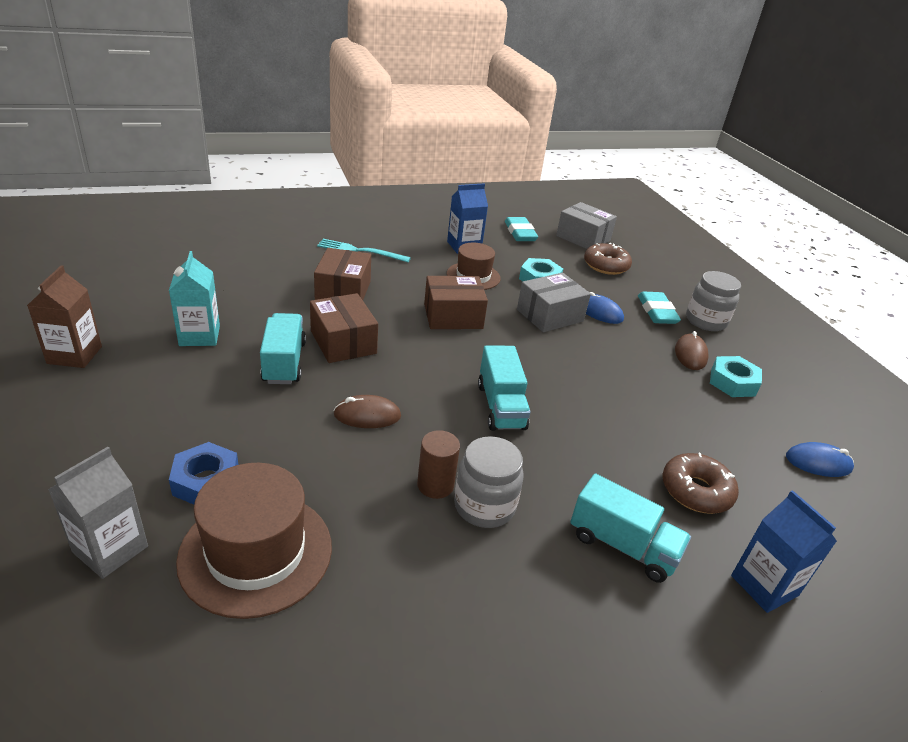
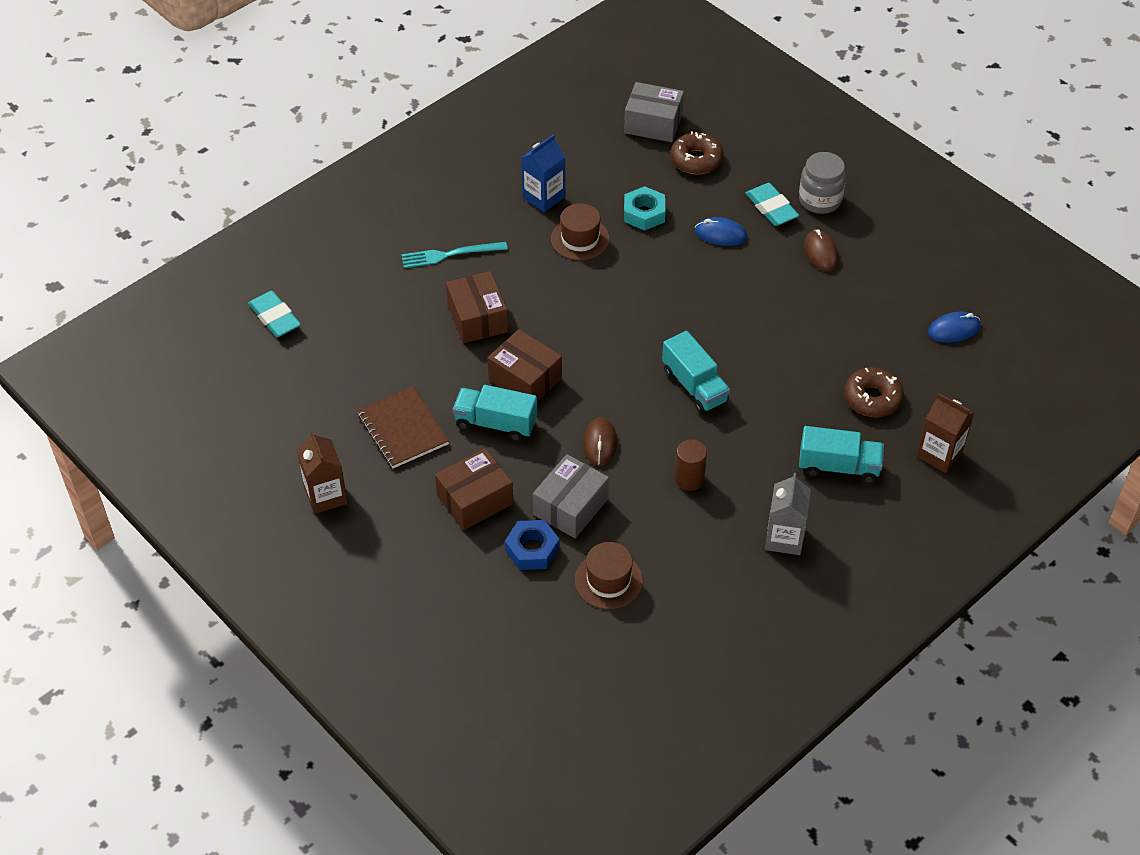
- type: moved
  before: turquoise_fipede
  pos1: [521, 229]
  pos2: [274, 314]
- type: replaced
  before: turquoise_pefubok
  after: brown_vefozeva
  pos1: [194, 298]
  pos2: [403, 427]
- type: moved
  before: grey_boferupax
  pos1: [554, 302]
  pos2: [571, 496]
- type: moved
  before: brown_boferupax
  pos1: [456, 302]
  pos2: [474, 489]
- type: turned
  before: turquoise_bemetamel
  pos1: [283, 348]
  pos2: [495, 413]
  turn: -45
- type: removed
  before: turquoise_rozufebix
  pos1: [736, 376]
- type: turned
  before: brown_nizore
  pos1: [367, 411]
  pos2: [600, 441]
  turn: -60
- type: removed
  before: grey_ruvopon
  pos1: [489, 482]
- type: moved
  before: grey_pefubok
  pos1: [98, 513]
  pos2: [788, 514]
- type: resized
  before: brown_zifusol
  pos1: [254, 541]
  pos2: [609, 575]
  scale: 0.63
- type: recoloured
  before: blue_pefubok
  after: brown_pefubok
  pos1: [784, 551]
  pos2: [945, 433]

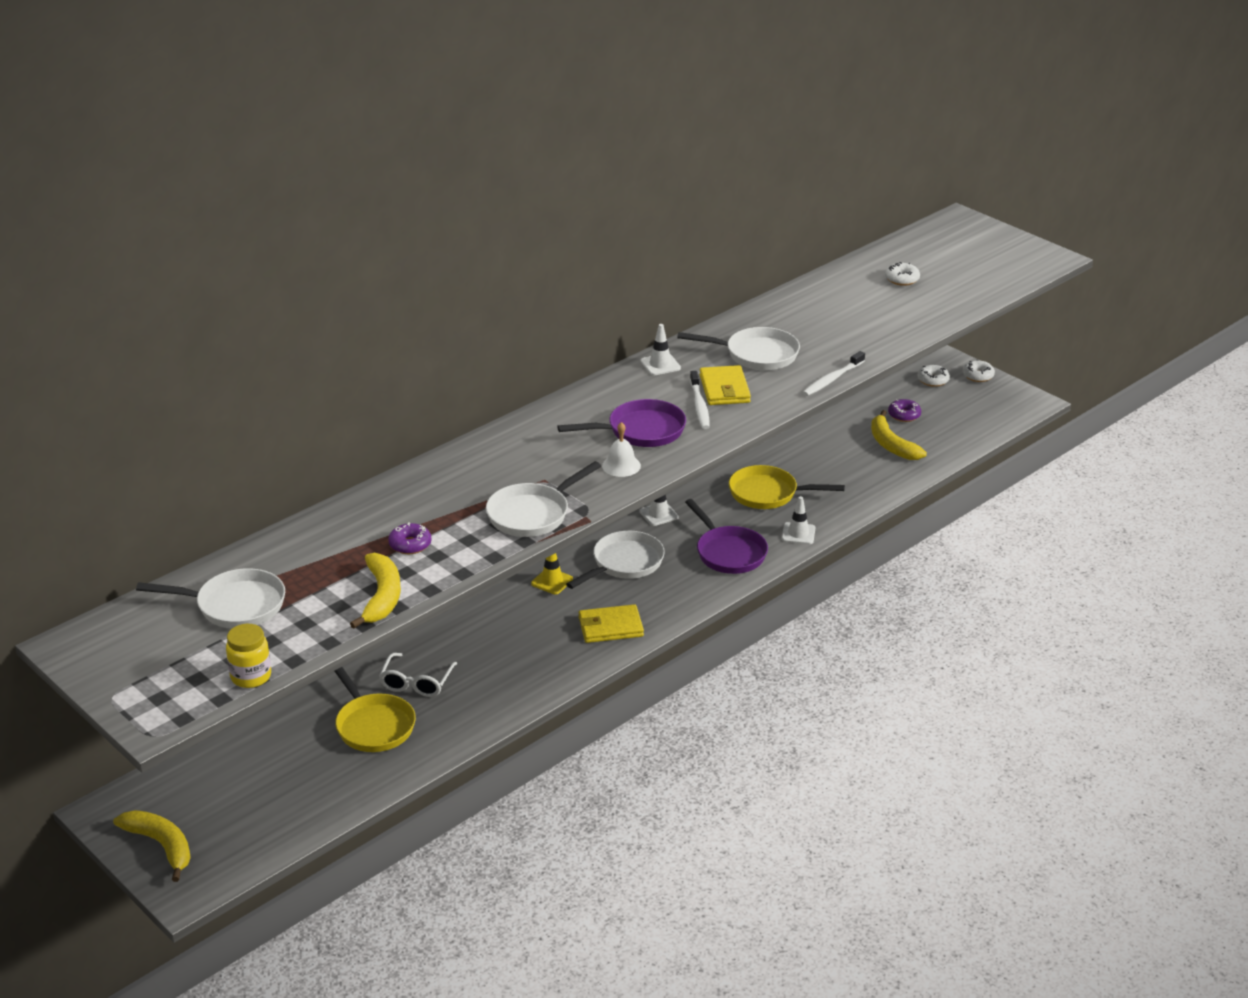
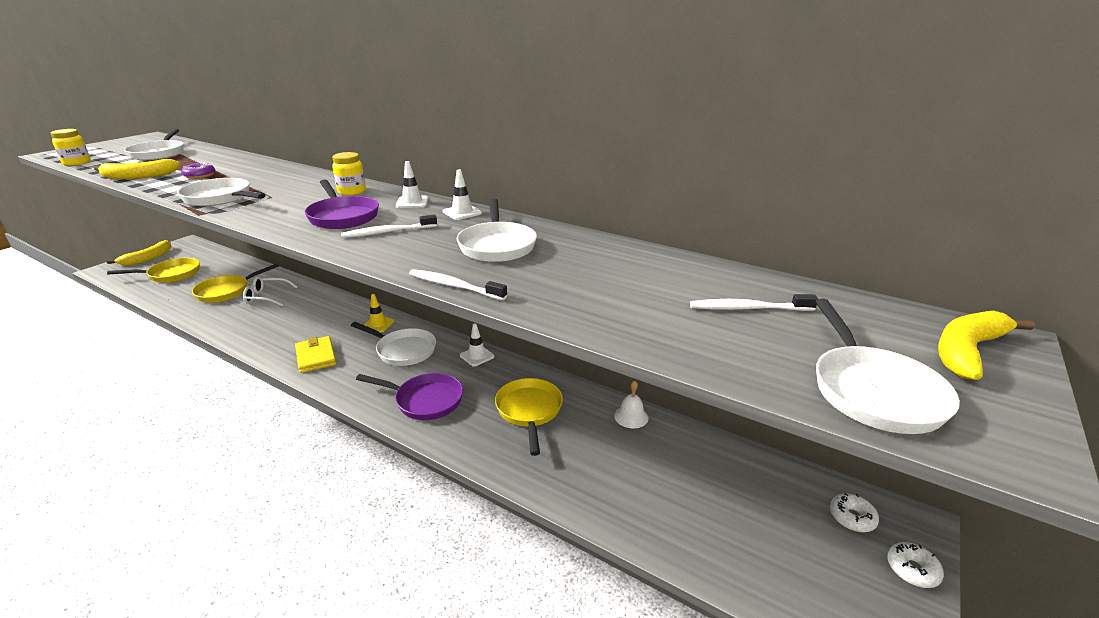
- type: replaced
  before: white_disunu
  after: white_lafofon
  pos1: [902, 274]
  pos2: [754, 302]
- type: removed
  before: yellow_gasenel
  pos1: [725, 385]
- type: removed
  before: purple_disunu
  pos1: [904, 410]
- type: moved
  before: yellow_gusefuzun
  pos1: [899, 435]
  pos2: [986, 345]
- type: moved
  before: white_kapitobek
  pos1: [621, 449]
  pos2: [631, 404]
- type: moved
  before: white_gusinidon
  pos1: [798, 520]
  pos2: [412, 184]
- type: turned
  before: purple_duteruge
  pos1: [726, 536]
  pos2: [409, 396]
  turn: -120
- type: added
  after: yellow_ruvopon
  pos2: [349, 173]
- type: added
  after: yellow_duteruge
  pos2: [153, 270]
- type: added
  after: white_duteruge
  pos2: [887, 366]

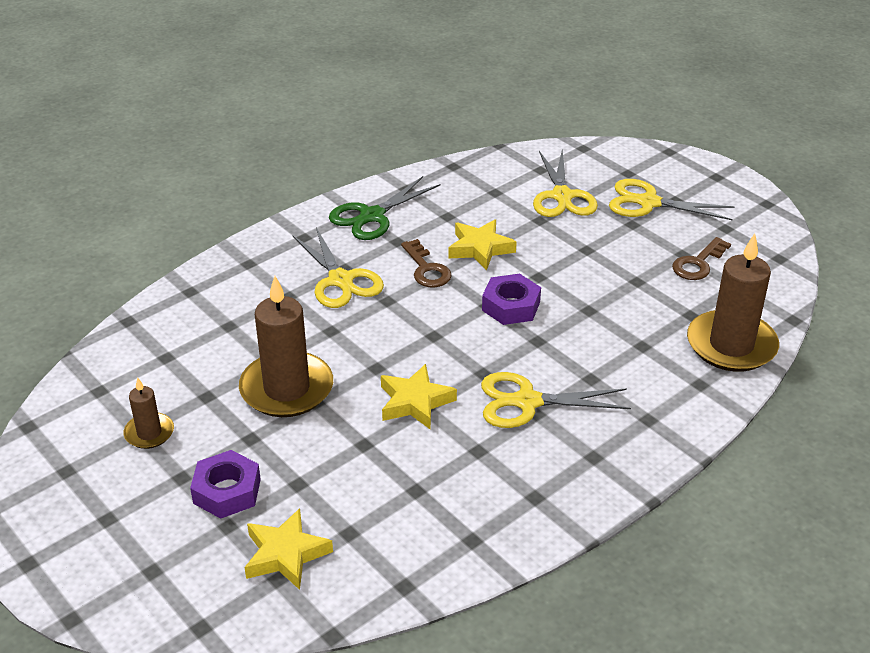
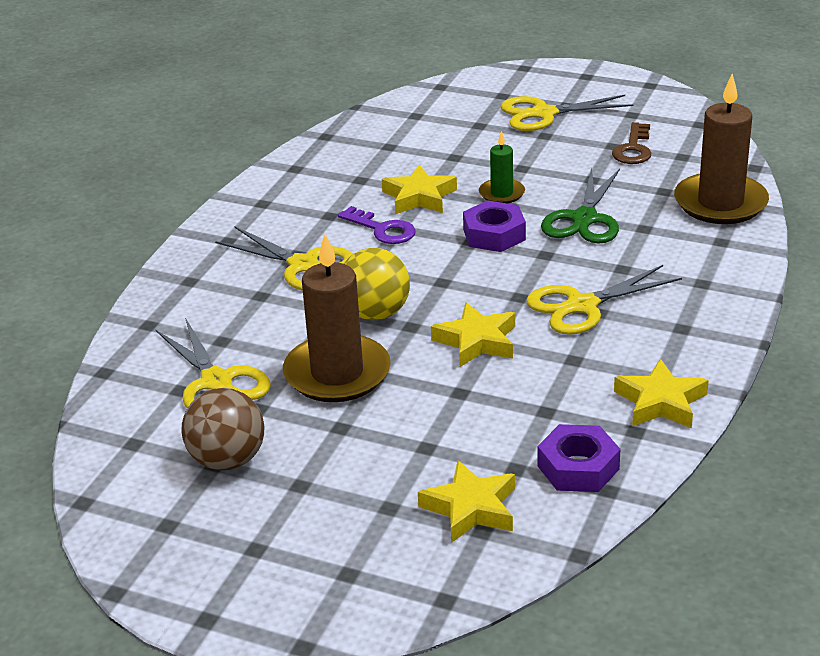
- type: moved
  before: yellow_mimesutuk
  pos1: [565, 183]
  pos2: [213, 363]
- type: moved
  before: green_mimesutuk
  pos1: [385, 208]
  pos2: [580, 205]
- type: recoloured
  before: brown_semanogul
  after: purple_semanogul
  pos1: [426, 263]
  pos2: [377, 225]
- type: replaced
  before: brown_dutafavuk
  after: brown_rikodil
  pos1: [149, 413]
  pos2: [222, 429]
- type: moved
  before: purple_rozufebix
  pos1: [225, 484]
  pos2: [579, 458]
- type: added
  after: green_dutafavuk
  pos2: [502, 167]
- type: added
  after: yellow_rikodil
  pos2: [377, 284]
- type: added
  after: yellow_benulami
  pos2: [661, 393]

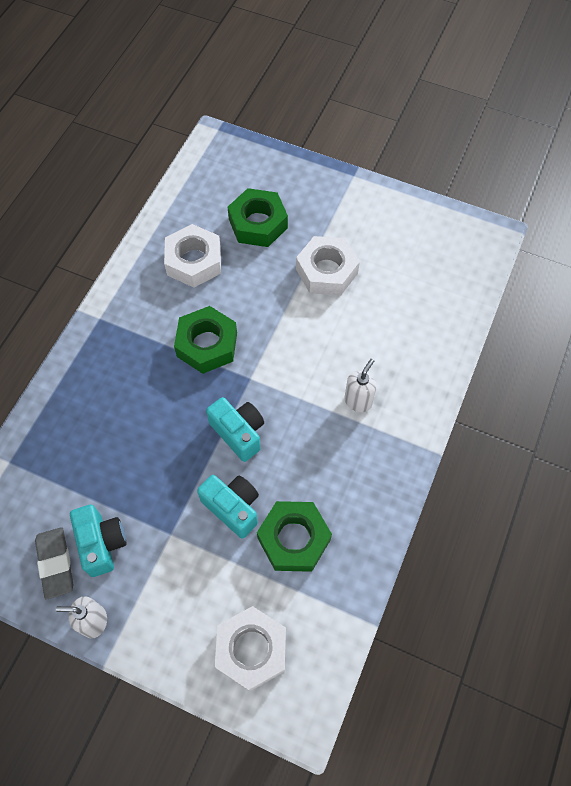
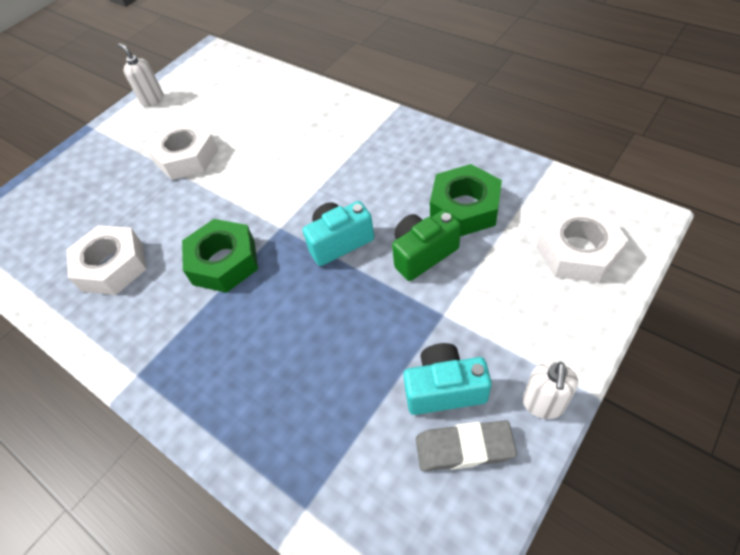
- type: removed
  before: green_rozufebix
  pos1: [258, 217]
- type: moved
  before: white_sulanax
  pos1: [360, 385]
  pos2: [140, 75]
- type: recoloured
  before: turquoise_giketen
  after: green_giketen
  pos1: [228, 506]
  pos2: [426, 245]

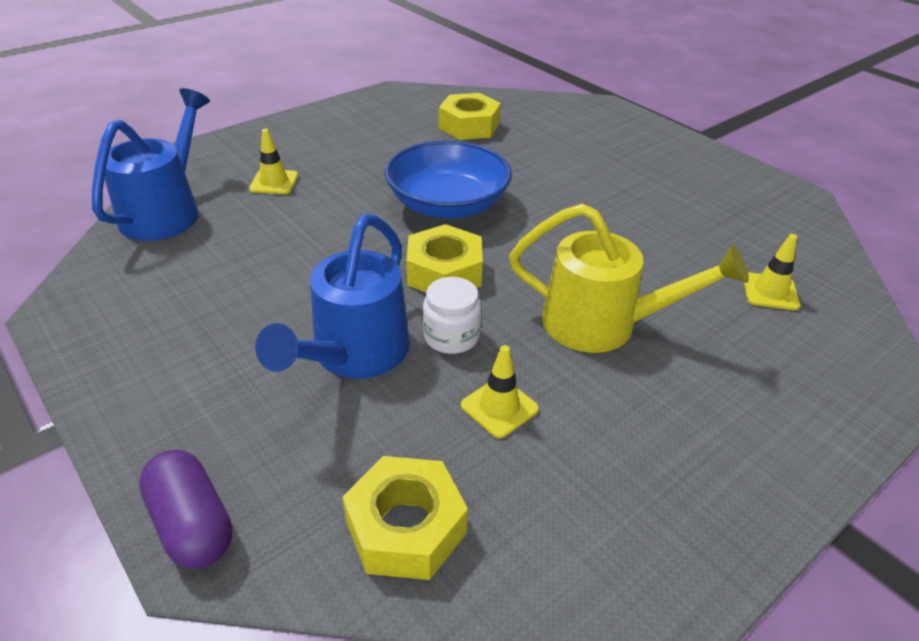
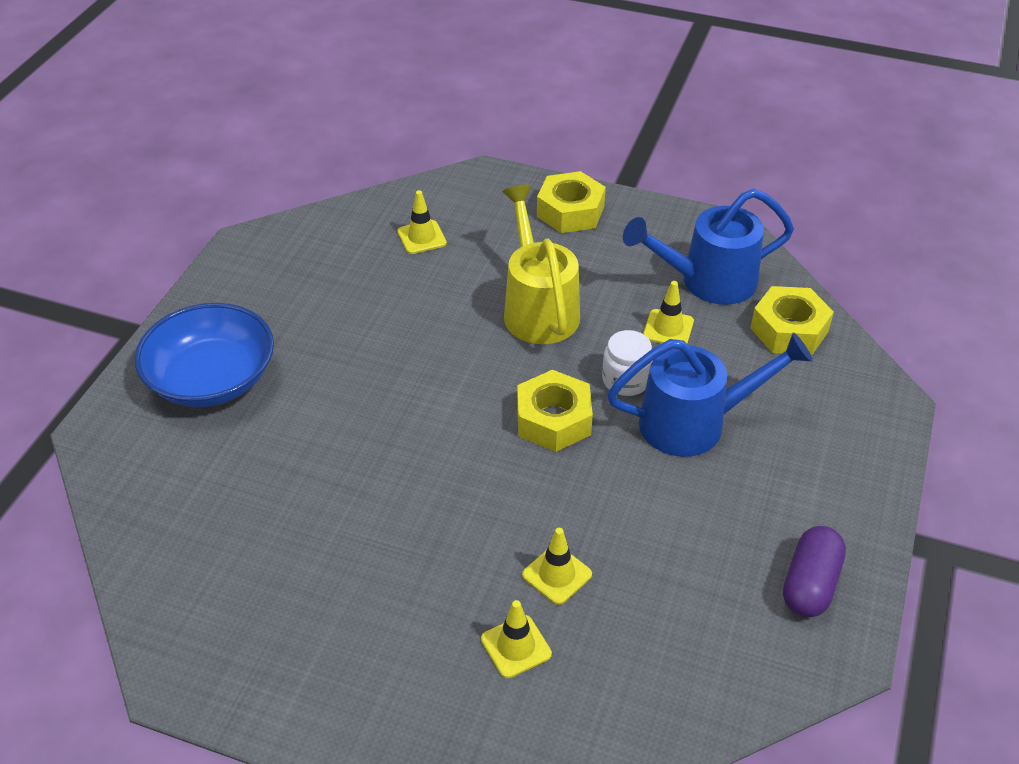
- type: moved
  before: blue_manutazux
  pos1: [151, 164]
  pos2: [708, 247]
- type: moved
  before: yellow_rozufebix
  pos1: [470, 116]
  pos2: [571, 202]
- type: moved
  before: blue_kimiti
  pos1: [448, 179]
  pos2: [204, 355]
- type: moved
  before: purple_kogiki
  pos1: [186, 509]
  pos2: [814, 571]
- type: added
  after: yellow_gusinidon
  pos2: [557, 566]

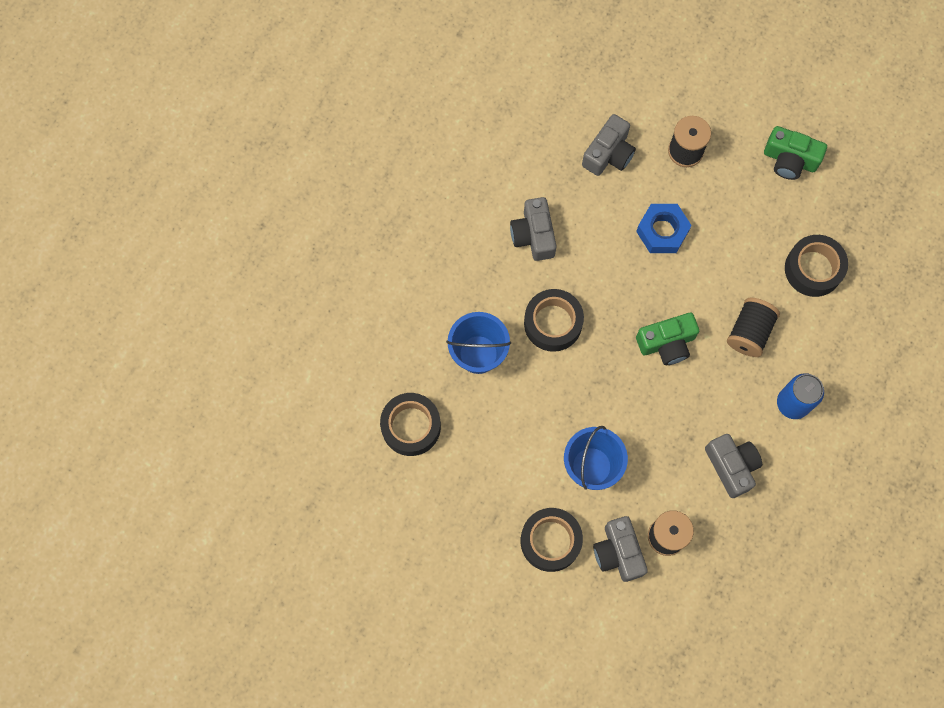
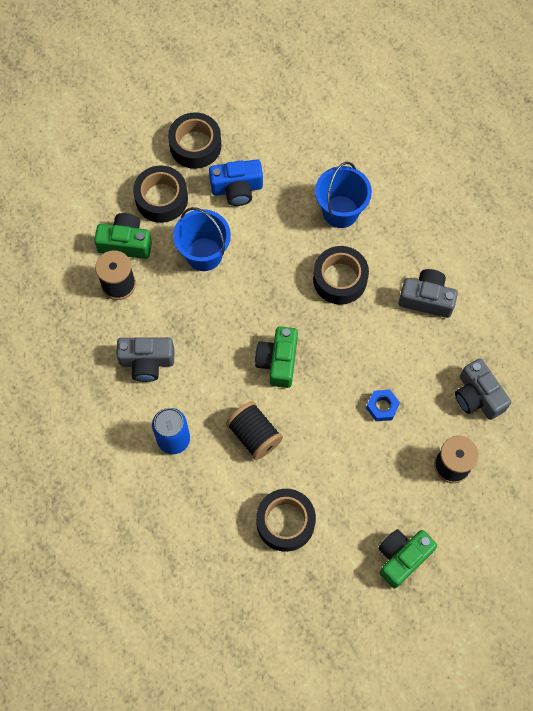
- type: resized
  before: blue_rozufebix
  pos1: [664, 228]
  pos2: [383, 405]
  scale: 0.63
- type: moved
  before: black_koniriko
  pos1: [410, 424]
  pos2: [194, 140]
- type: recoloured
  before: grey_giketen
  after: green_giketen
  pos1: [620, 549]
  pos2: [123, 236]
- type: added
  after: blue_giketen
  pos2: [236, 182]

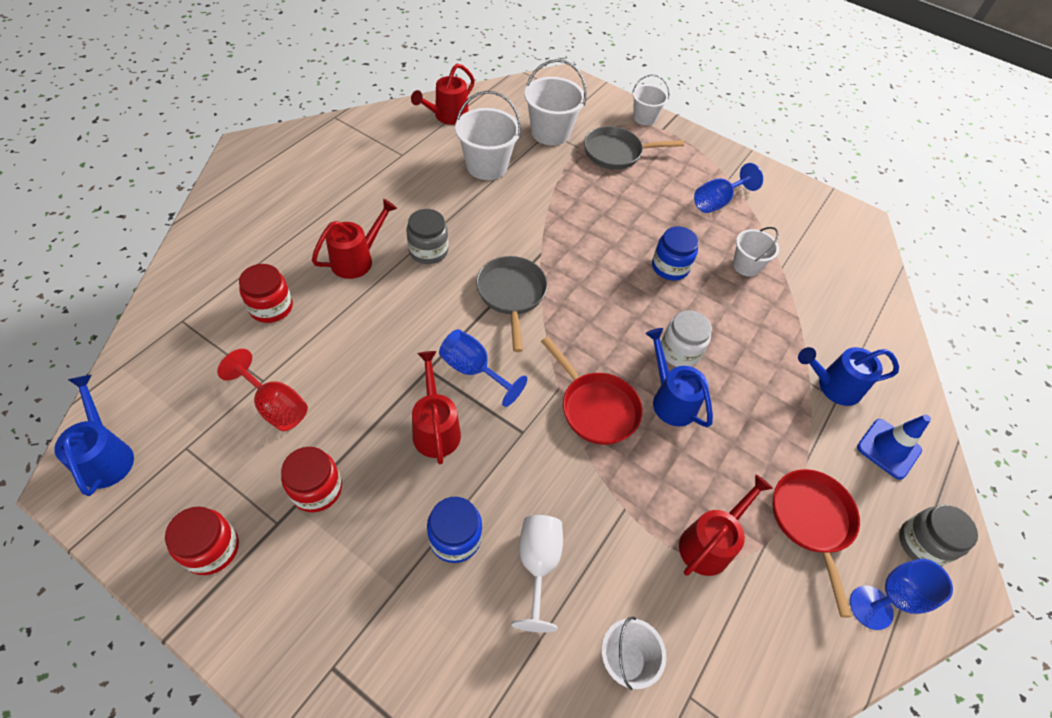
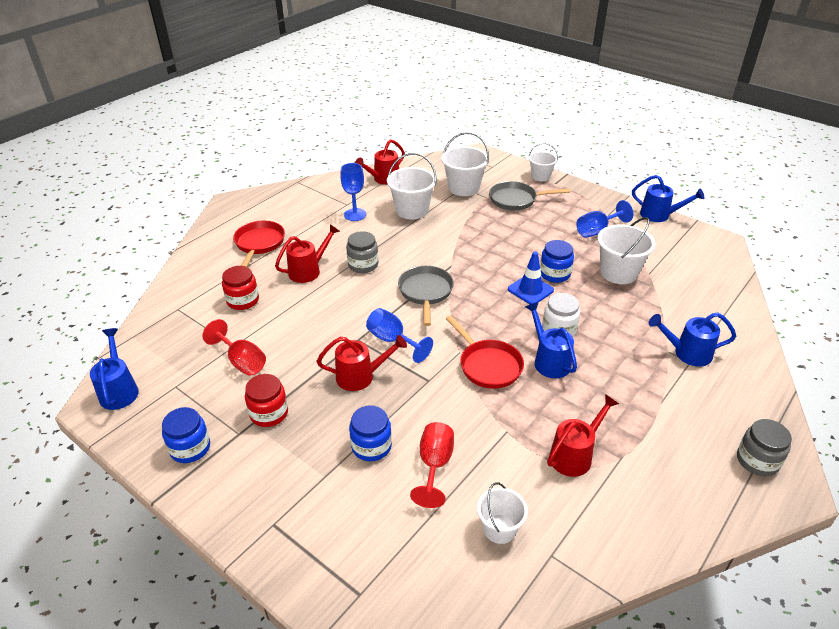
- type: resized
  before: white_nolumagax
  pos1: [756, 252]
  pos2: [626, 250]
  scale: 1.61
- type: turned
  before: red_manutazux
  pos1: [436, 407]
  pos2: [362, 363]
  turn: 90
- type: moved
  before: blue_gusinidon
  pos1: [894, 447]
  pos2: [531, 278]
- type: moved
  before: red_duteruge
  pos1: [816, 543]
  pos2: [259, 244]
- type: recoloured
  before: red_ruvopon
  after: blue_ruvopon
  pos1: [202, 540]
  pos2: [186, 435]
- type: recoloured
  before: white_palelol
  after: red_palelol
  pos1: [537, 574]
  pos2: [432, 465]
- type: moved
  before: blue_palelol
  pos1: [901, 594]
  pos2: [353, 192]
- type: added
  after: blue_manutazux
  pos2: [668, 198]

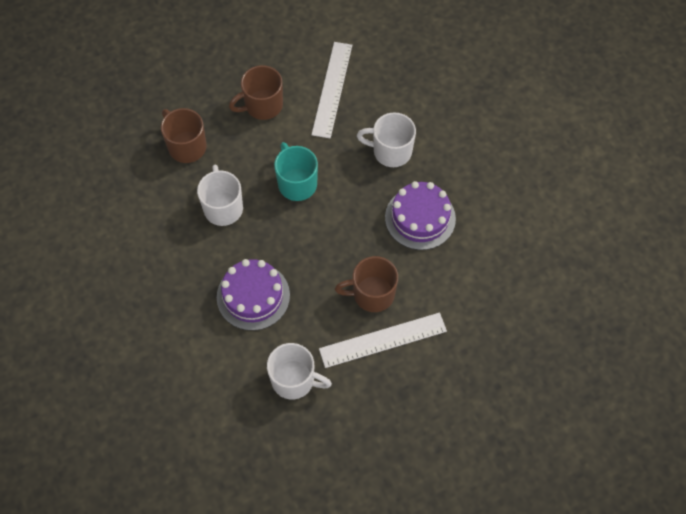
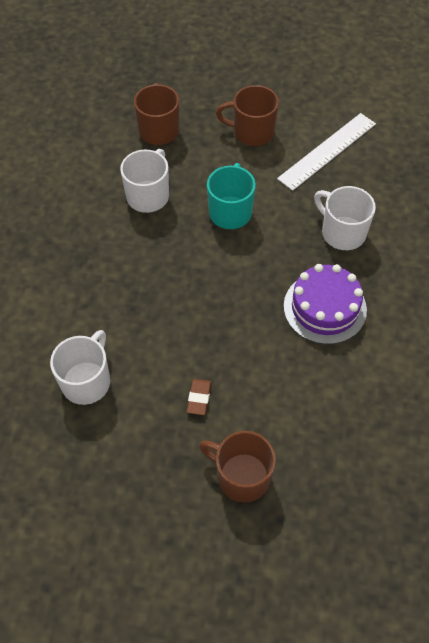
- type: moved
  before: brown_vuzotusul
  pos1: [366, 284]
  pos2: [237, 467]
- type: removed
  before: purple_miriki
  pos1: [253, 295]
- type: replaced
  before: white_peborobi
  after: brown_fipede
  pos1: [383, 340]
  pos2: [199, 397]
- type: turned
  before: white_vuzotusul
  pos1: [299, 371]
  pos2: [80, 367]
  turn: -120

